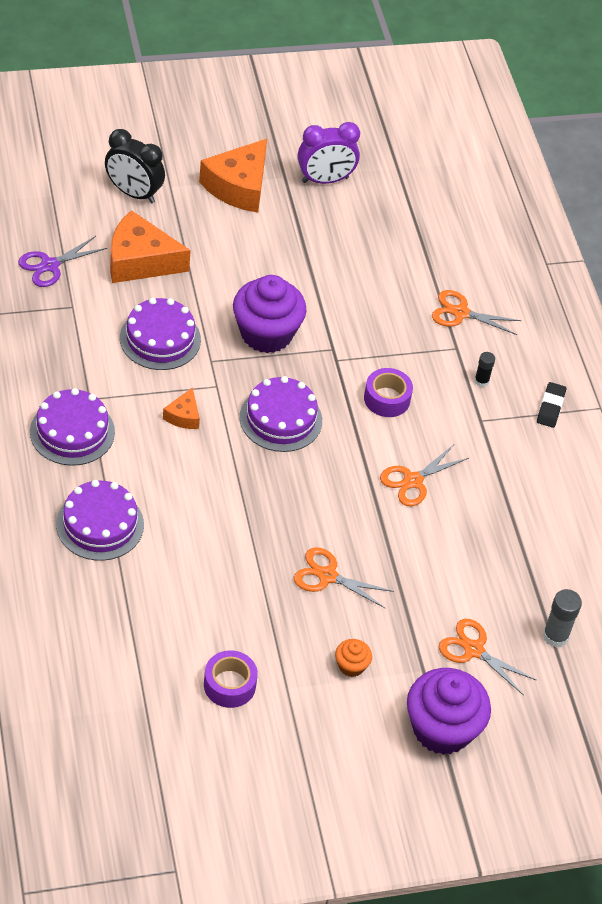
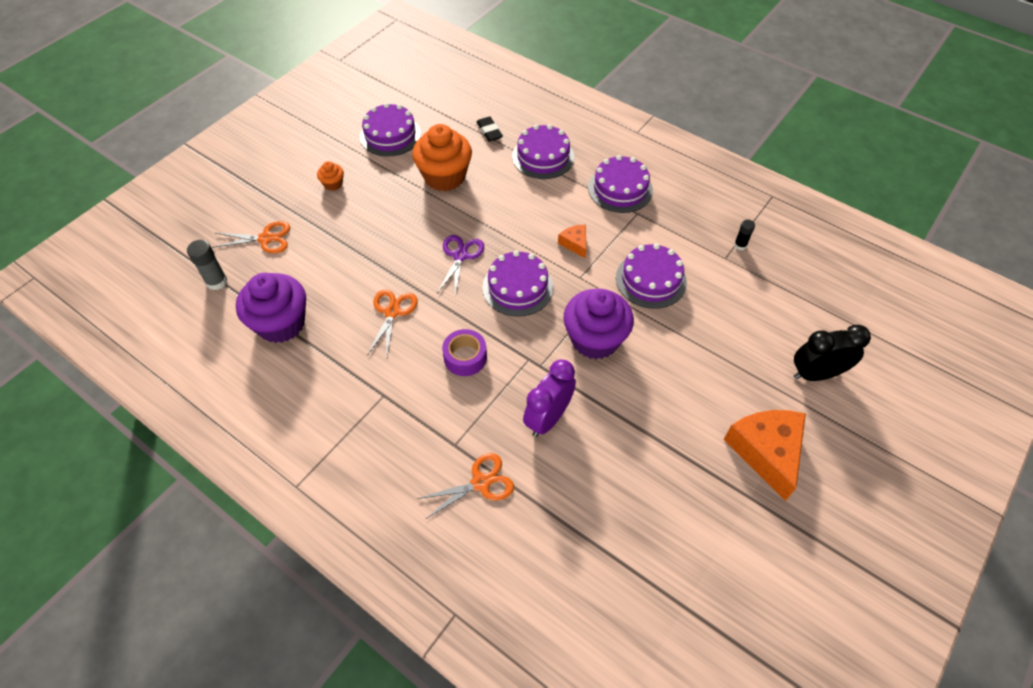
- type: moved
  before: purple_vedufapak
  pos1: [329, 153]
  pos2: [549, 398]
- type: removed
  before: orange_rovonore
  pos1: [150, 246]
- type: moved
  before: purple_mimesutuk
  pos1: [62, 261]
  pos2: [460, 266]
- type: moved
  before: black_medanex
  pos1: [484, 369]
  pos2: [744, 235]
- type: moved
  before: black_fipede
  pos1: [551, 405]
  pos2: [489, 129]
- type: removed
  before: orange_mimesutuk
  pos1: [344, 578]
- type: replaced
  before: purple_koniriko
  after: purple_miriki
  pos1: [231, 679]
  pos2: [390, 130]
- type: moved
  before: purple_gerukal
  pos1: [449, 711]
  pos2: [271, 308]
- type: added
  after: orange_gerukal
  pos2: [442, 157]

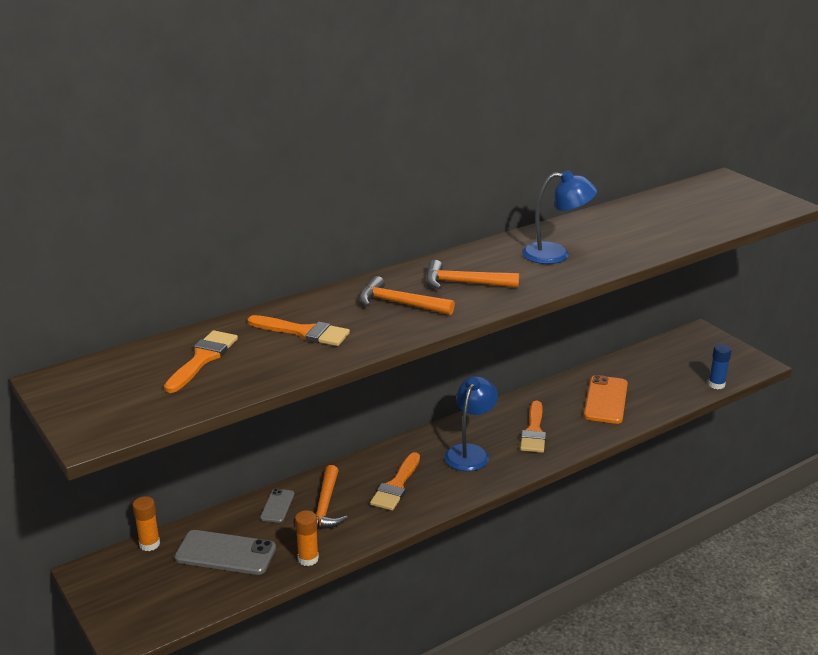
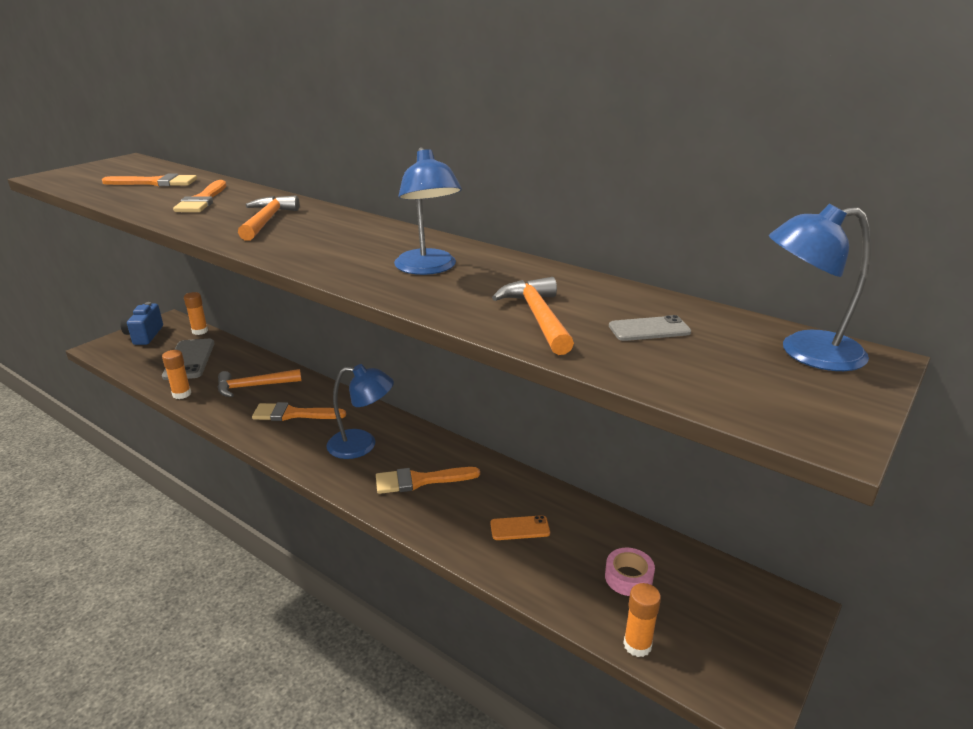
- type: moved
  before: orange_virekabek
  pos1: [472, 274]
  pos2: [533, 316]
- type: recoloured
  before: blue_medanex
  after: orange_medanex
  pos1: [720, 366]
  pos2: [642, 620]
- type: resized
  before: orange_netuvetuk
  pos1: [606, 399]
  pos2: [520, 527]
  scale: 0.54
- type: moved
  before: grey_netuvetuk
  pos1: [277, 506]
  pos2: [650, 328]
- type: added
  after: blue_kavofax
  pos2: [820, 287]
- type: added
  after: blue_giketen
  pos2: [141, 323]
- type: added
  after: pink_koniriko
  pos2: [630, 572]

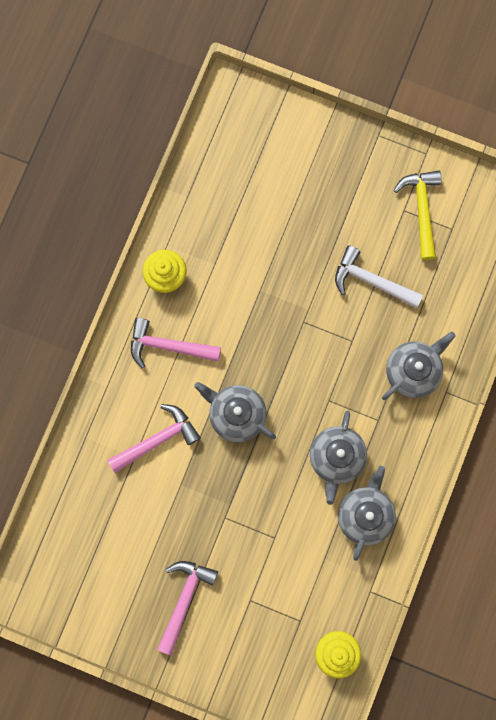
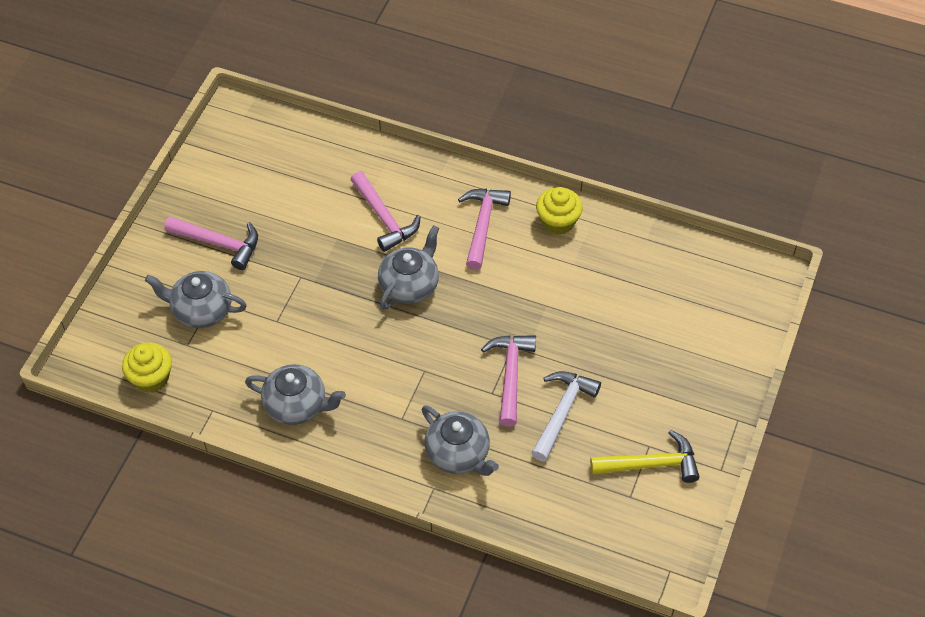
- type: moved
  before: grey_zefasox
  pos1: [338, 458]
  pos2: [196, 299]
- type: added
  after: pink_virekabek
  pos2: [508, 381]

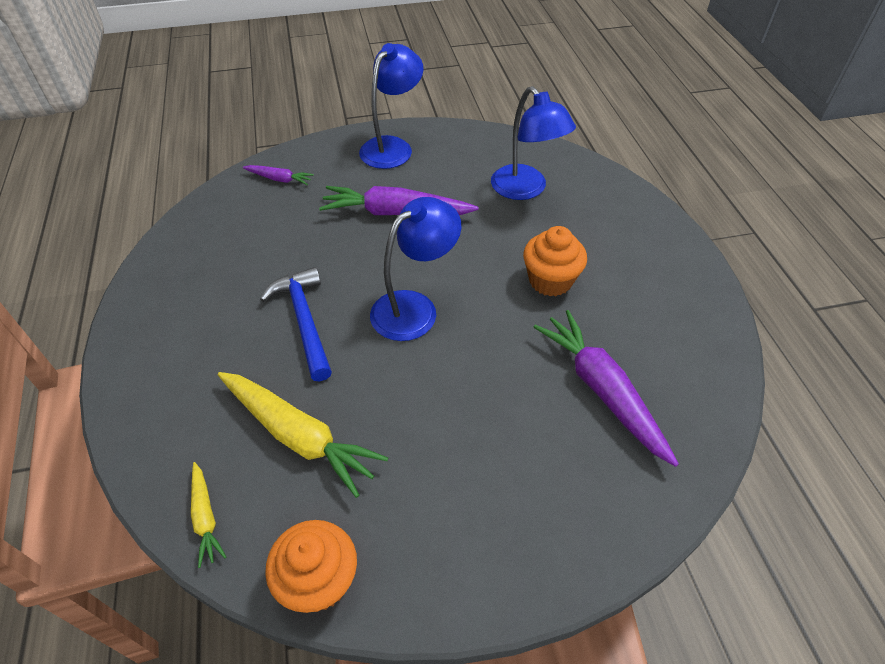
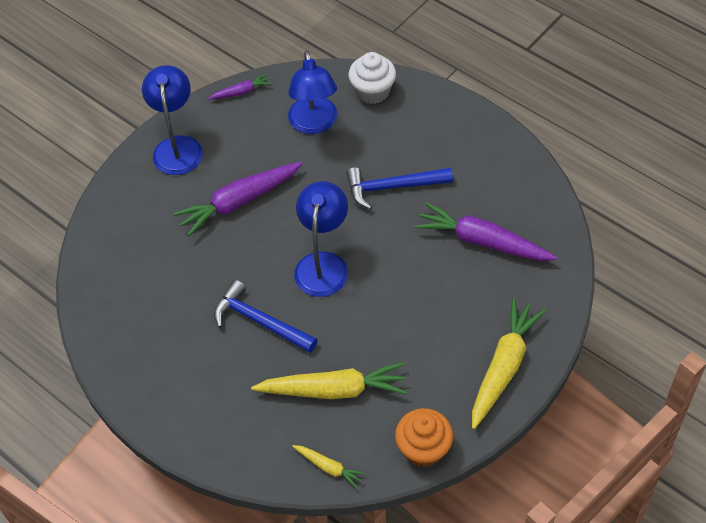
- type: turned
  before: blue_kavofax
  pos1: [533, 143]
  pos2: [312, 92]
  turn: 60
- type: moved
  before: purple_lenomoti
  pos1: [278, 175]
  pos2: [240, 86]
- type: replaced
  before: orange_gerukal
  after: blue_virekabek
  pos1: [555, 261]
  pos2: [399, 188]
- type: added
  after: white_gerukal
  pos2: [372, 78]
- type: added
  after: yellow_lenomoti
  pos2: [509, 363]

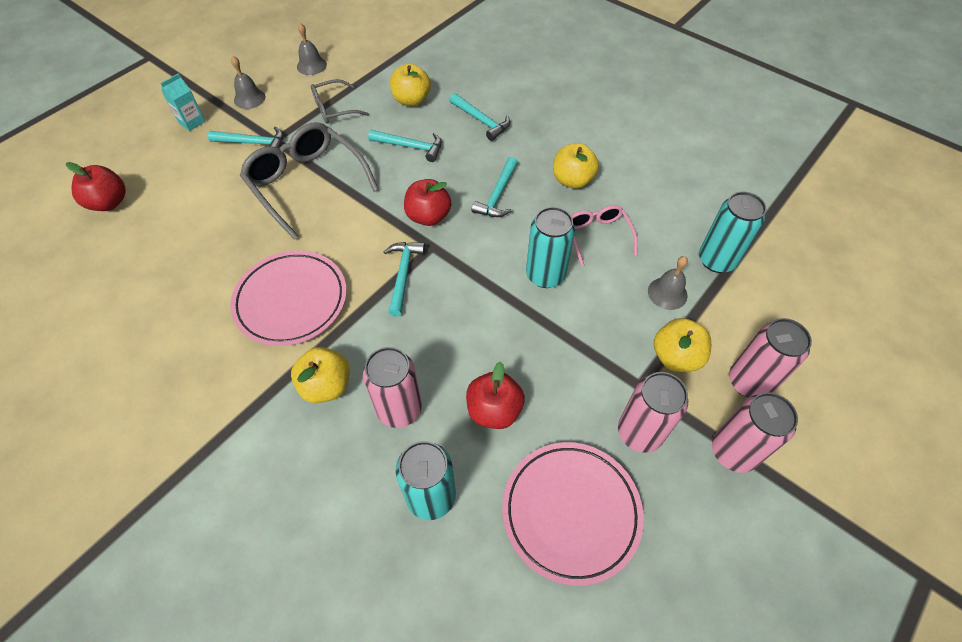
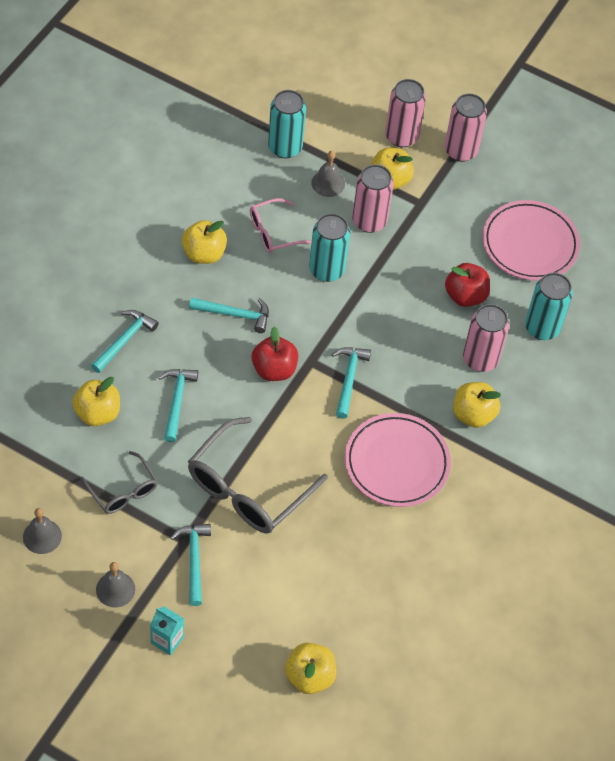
- type: recoloured
  before: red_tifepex
  after: yellow_tifepex
  pos1: [96, 186]
  pos2: [310, 668]
- type: turned
  before: turquoise_virekabek
  pos1: [404, 279]
  pos2: [351, 383]
  turn: 105
- type: moved
  before: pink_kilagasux
  pos1: [653, 412]
  pos2: [373, 198]

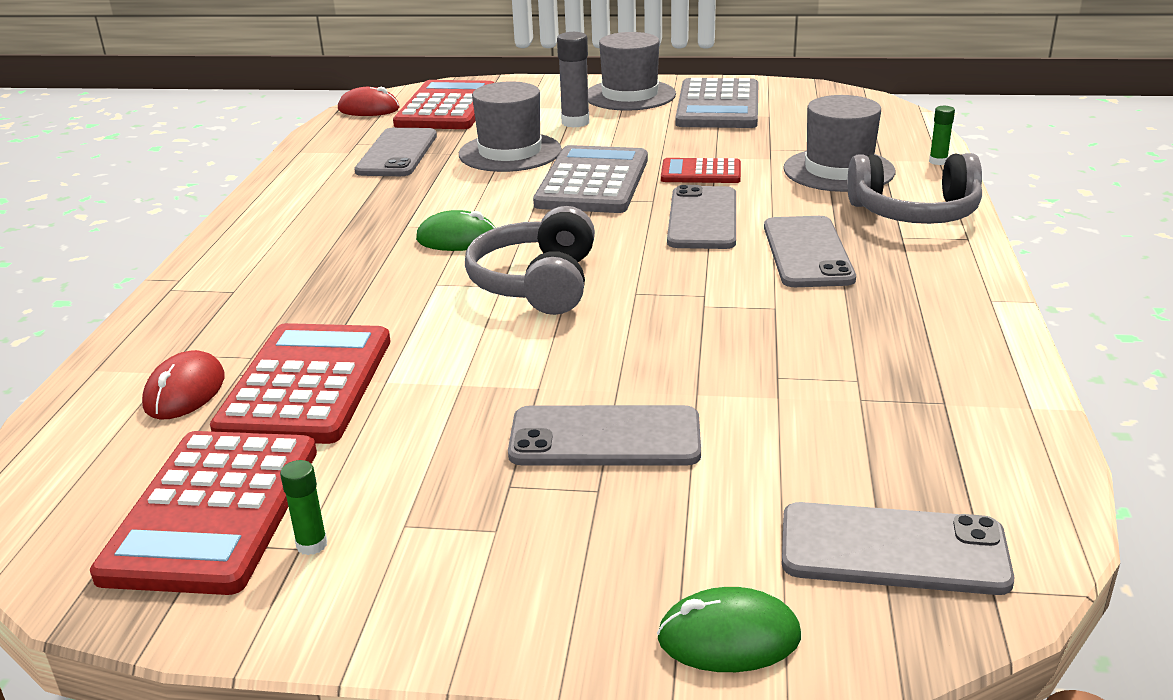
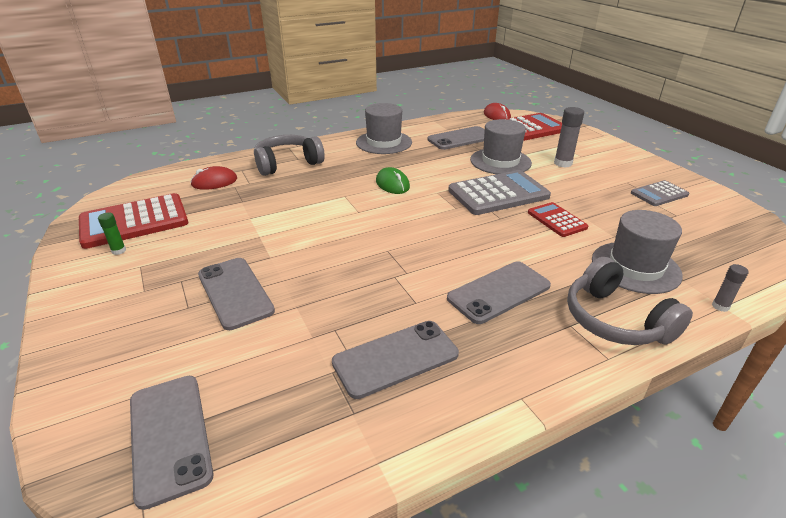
- type: moved
  before: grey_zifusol
  pos1: [632, 71]
  pos2: [384, 128]
- type: resized
  before: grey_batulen
  pos1: [717, 103]
  pos2: [660, 193]
  scale: 0.56
- type: recoloured
  before: green_medanex
  after: grey_medanex
  pos1: [942, 135]
  pos2: [730, 288]
- type: moved
  before: grey_netuvetuk
  pos1: [701, 217]
  pos2: [395, 360]
- type: moved
  before: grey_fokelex
  pos1: [530, 260]
  pos2: [289, 155]
- type: removed
  before: red_batulen
  pos1: [300, 383]
- type: removed
  before: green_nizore
  pos1: [729, 629]

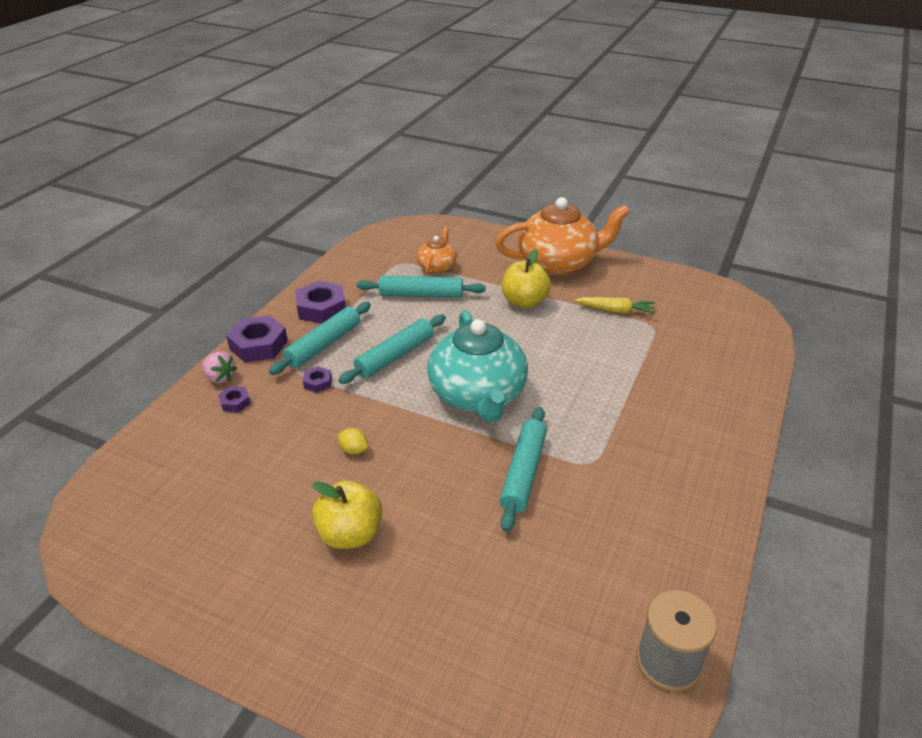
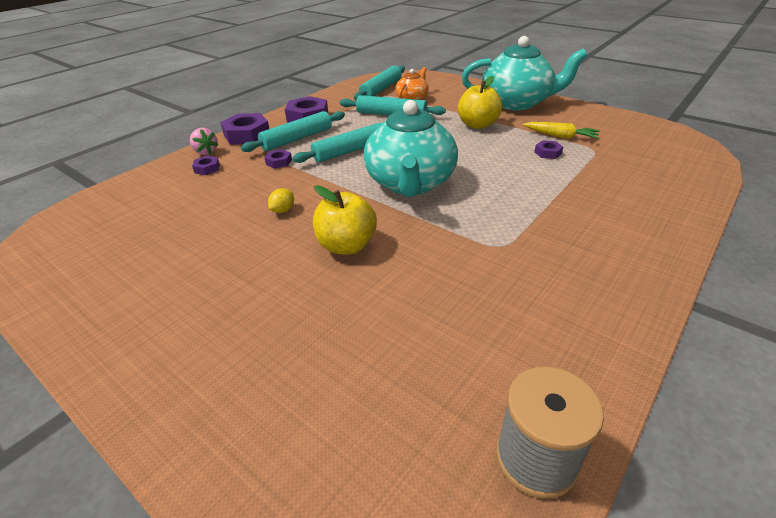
- type: recoloured
  before: orange_zefasox
  after: turquoise_zefasox
  pos1: [562, 236]
  pos2: [524, 73]
- type: moved
  before: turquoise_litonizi
  pos1: [523, 469]
  pos2: [379, 83]
- type: turned
  before: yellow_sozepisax
  pos1: [353, 441]
  pos2: [281, 200]
  turn: 75
- type: moved
  before: yellow_tifepex
  pos1: [347, 514]
  pos2: [345, 220]
- type: added
  after: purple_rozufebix
  pos2: [549, 149]

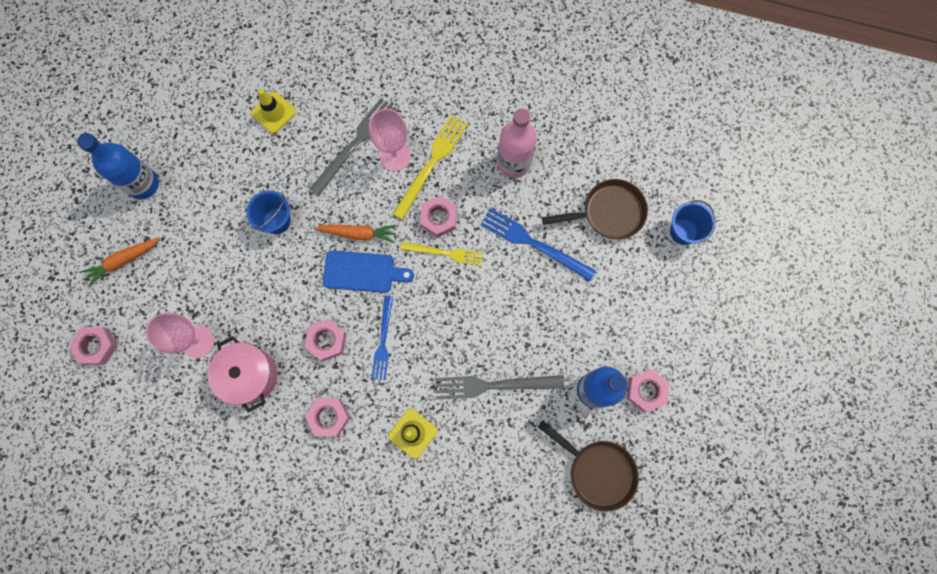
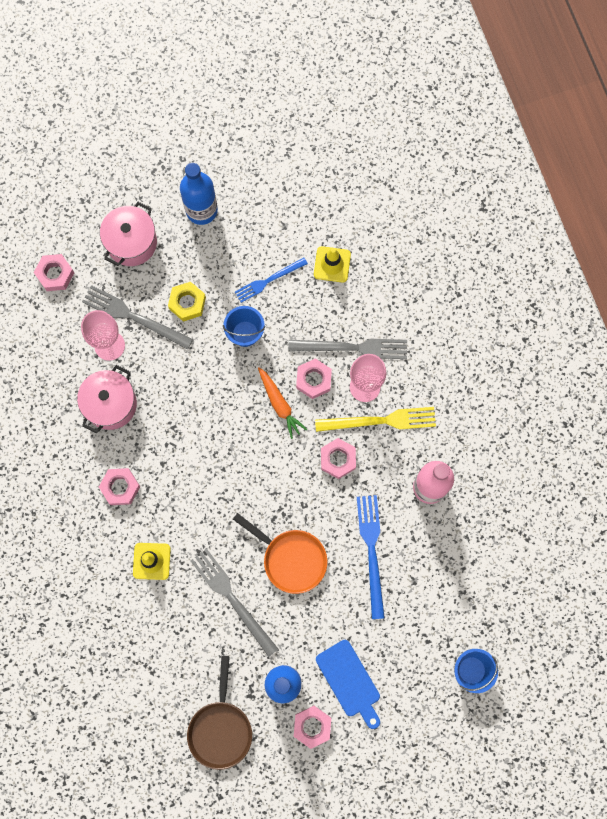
- type: removed
  before: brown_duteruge
  pos1: [595, 209]
- type: replaced
  before: orange_lenomoti
  after: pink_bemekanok
  pos1: [120, 262]
  pos2: [128, 234]
- type: removed
  before: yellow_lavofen
  pos1: [442, 254]
- type: moved
  before: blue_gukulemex
  pos1: [368, 271]
  pos2: [348, 684]
- type: moved
  before: blue_lavofen
  pos1: [382, 338]
  pos2: [271, 280]
- type: moved
  before: pink_rozufebix
  pos1: [325, 340]
  pos2: [314, 378]
- type: added
  after: yellow_rozufebix
  pos2: [187, 302]
- type: added
  after: grey_lavofen
  pos2: [137, 317]
- type: added
  after: orange_duteruge
  pos2: [280, 553]

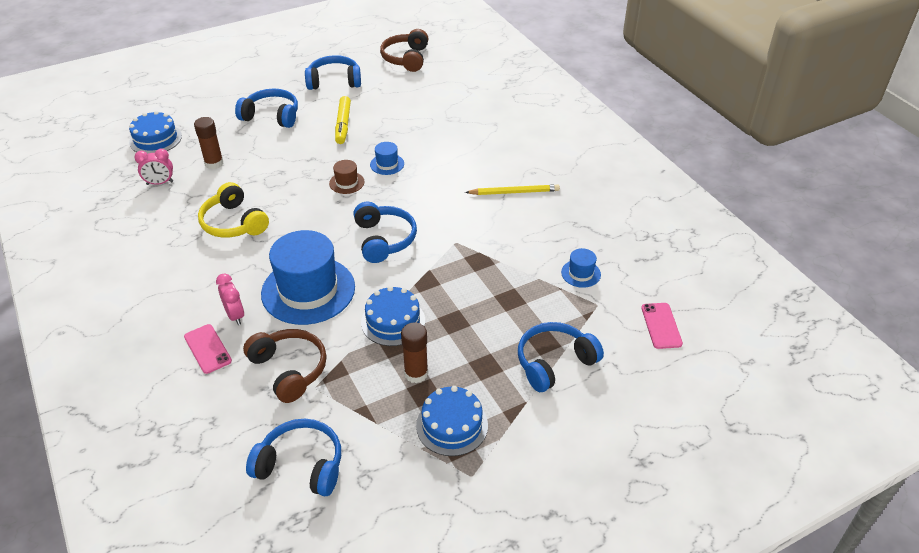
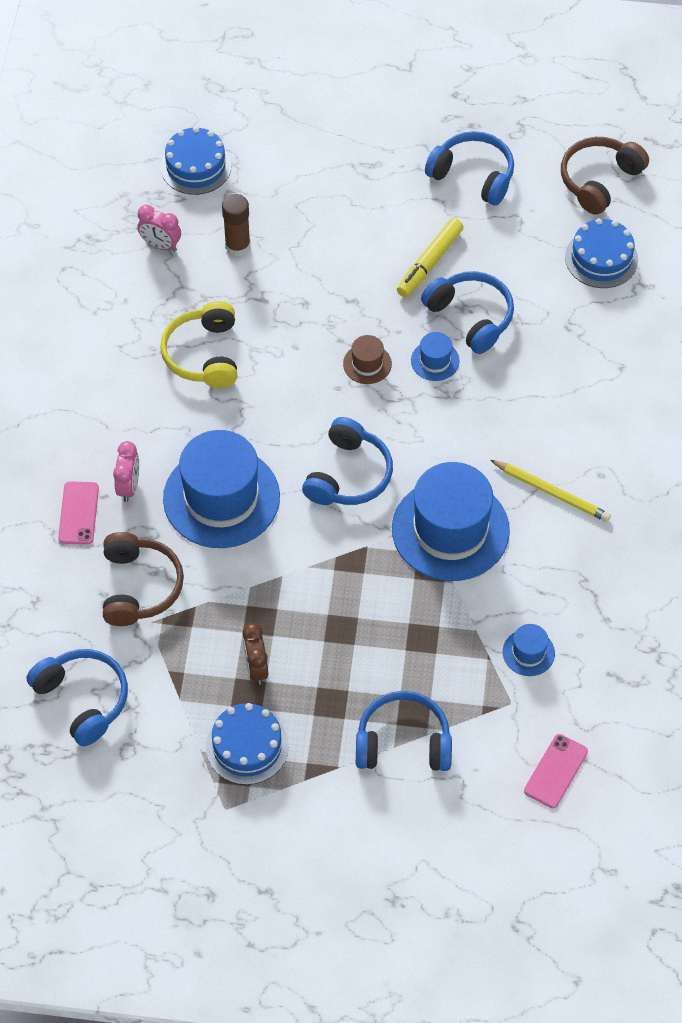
- type: moved
  before: blue_fokelex
  pos1: [266, 108]
  pos2: [467, 312]
- type: moved
  before: blue_miriki
  pos1: [393, 316]
  pos2: [601, 253]
- type: replaced
  before: brown_medanex
  after: brown_vedufapak
  pos1: [414, 352]
  pos2: [255, 654]
- type: added
  after: blue_zifusol
  pos2: [451, 521]

